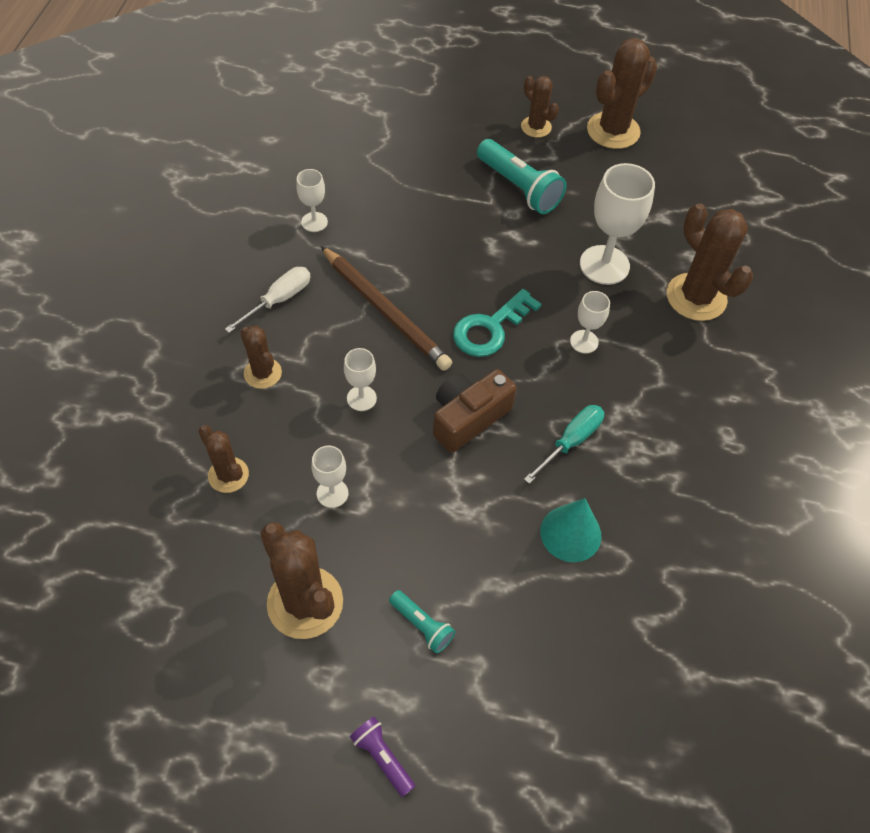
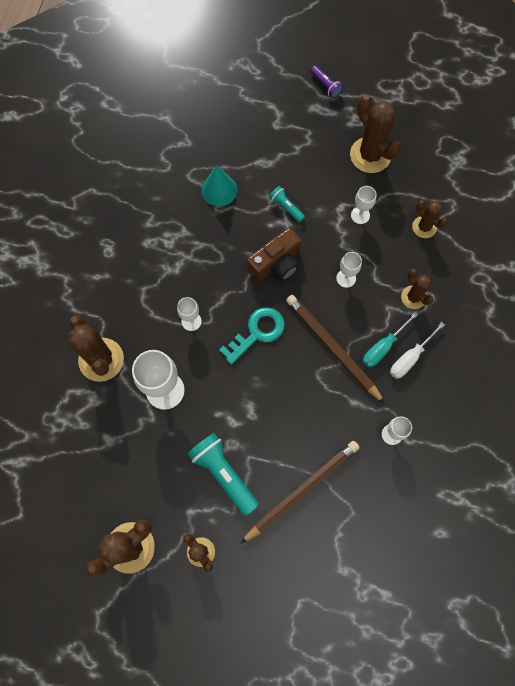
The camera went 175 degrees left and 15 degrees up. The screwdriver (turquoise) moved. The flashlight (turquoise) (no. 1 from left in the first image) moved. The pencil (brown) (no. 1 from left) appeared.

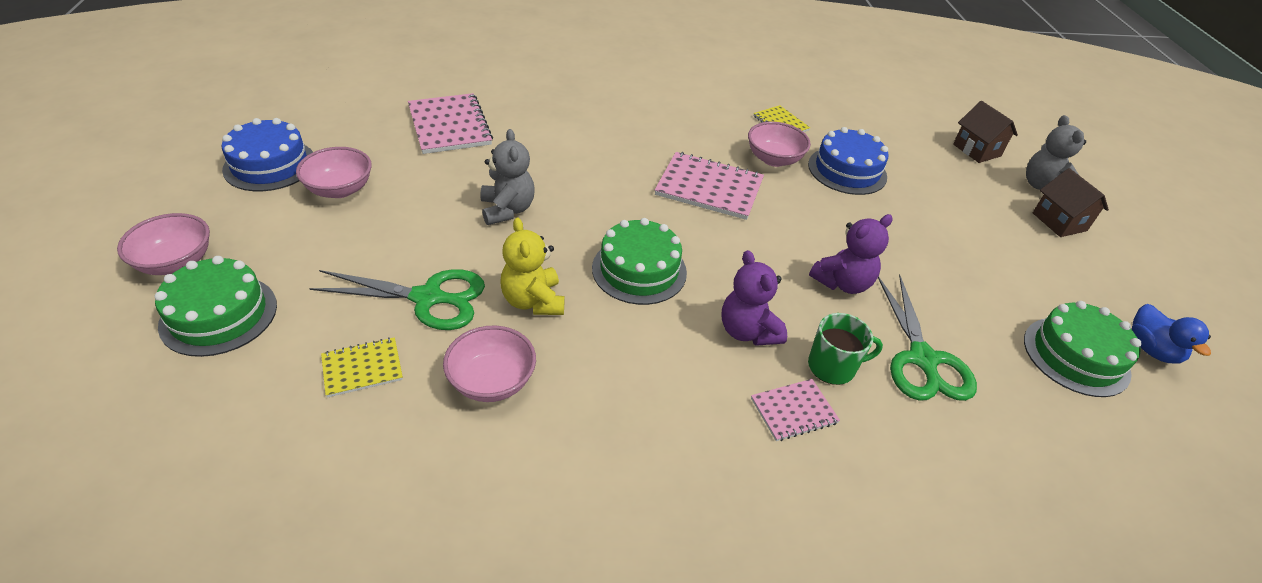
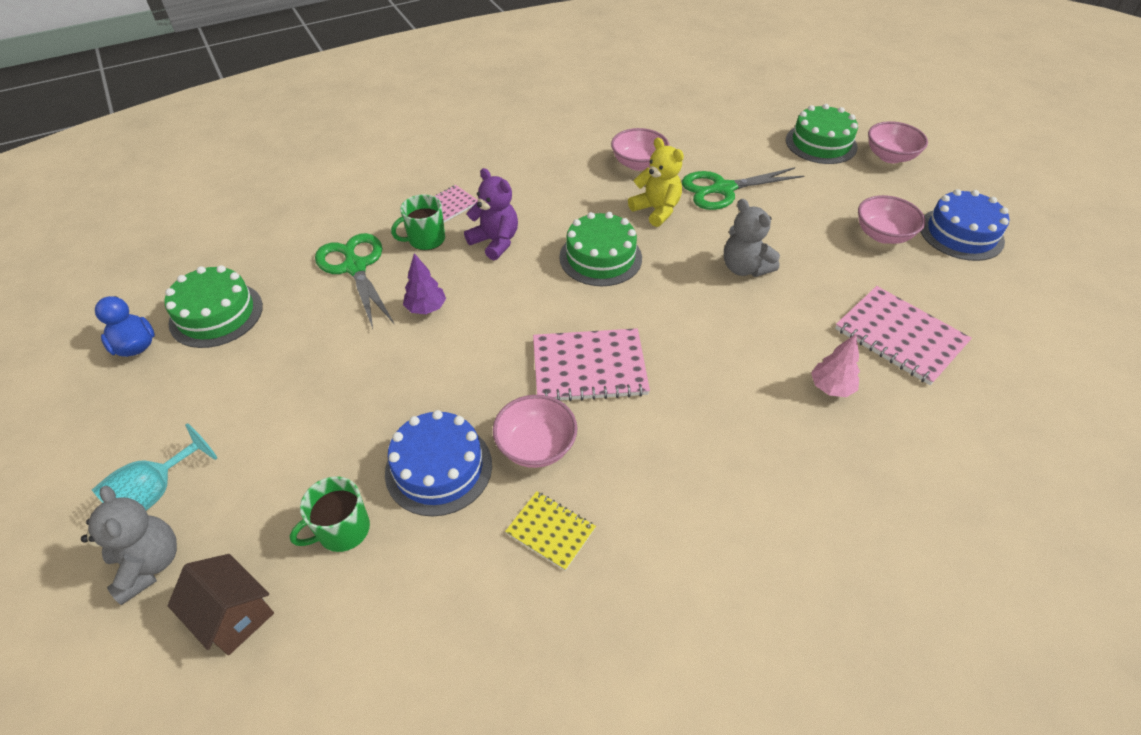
The camera went 160 degrees right and 5 degrees up. The house (brown) (no. 2 from left) was replaced by the goblet (turquoise). The teddy bear (purple) (no. 2 from left) was replaced by the tree (purple). The notebook (yellow) (no. 1 from left) disappeared. The tree (pink) appeared. The mug (green) (no. 1 from left) appeared.

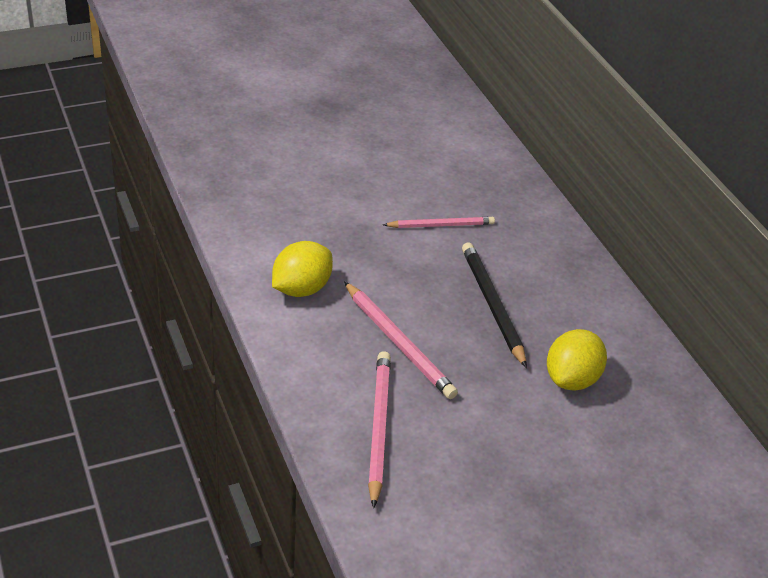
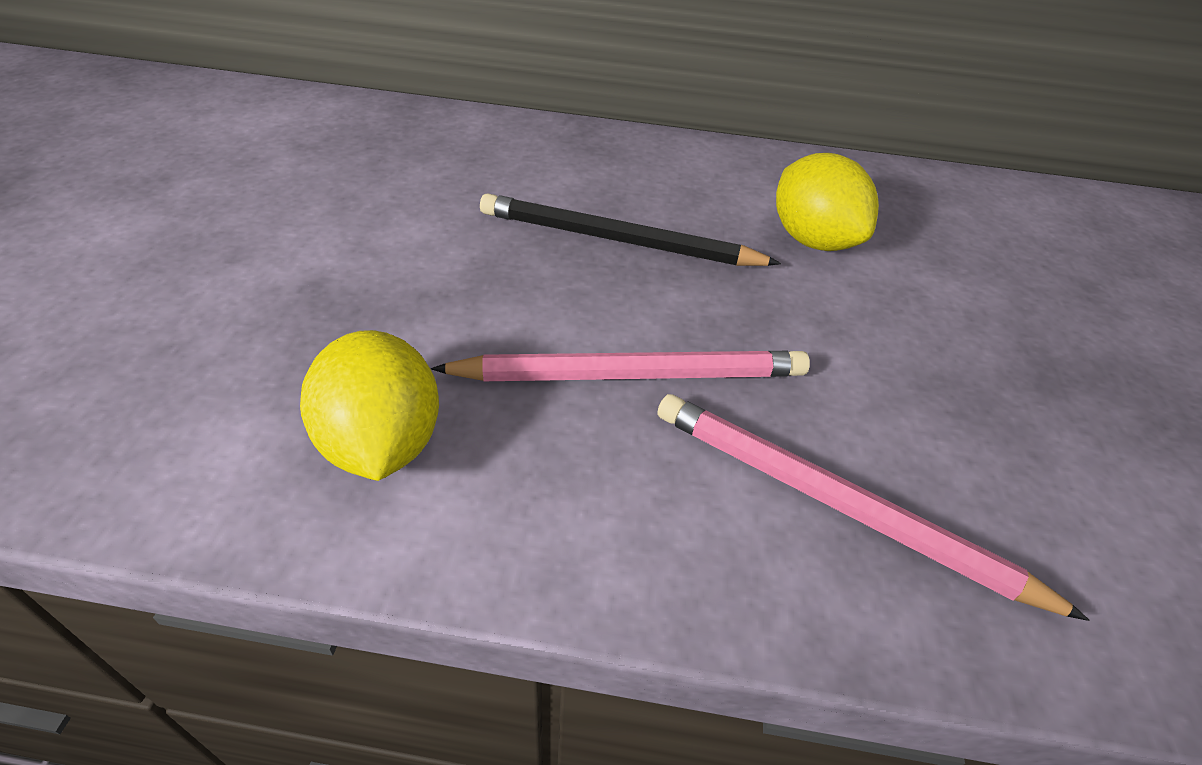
The camera went 60 degrees left and 5 degrees up. The pencil (pink) (no. 3 from left) disappeared.

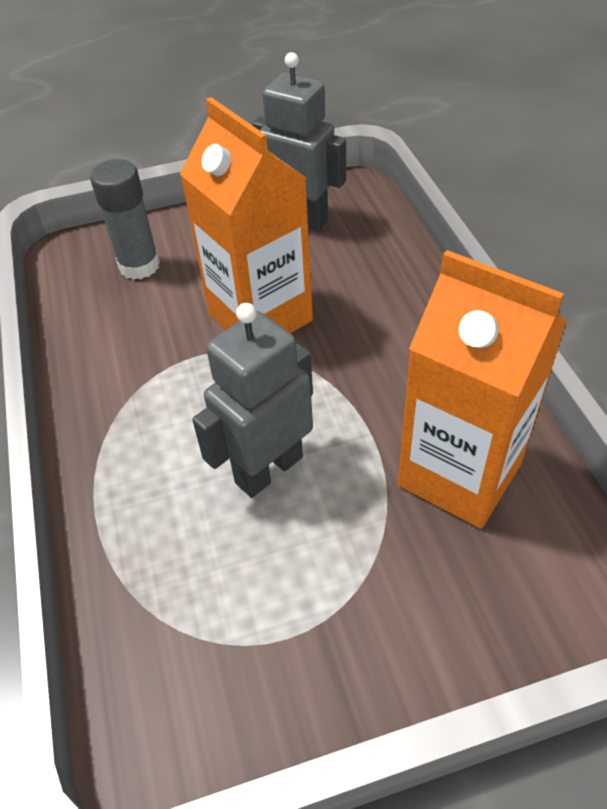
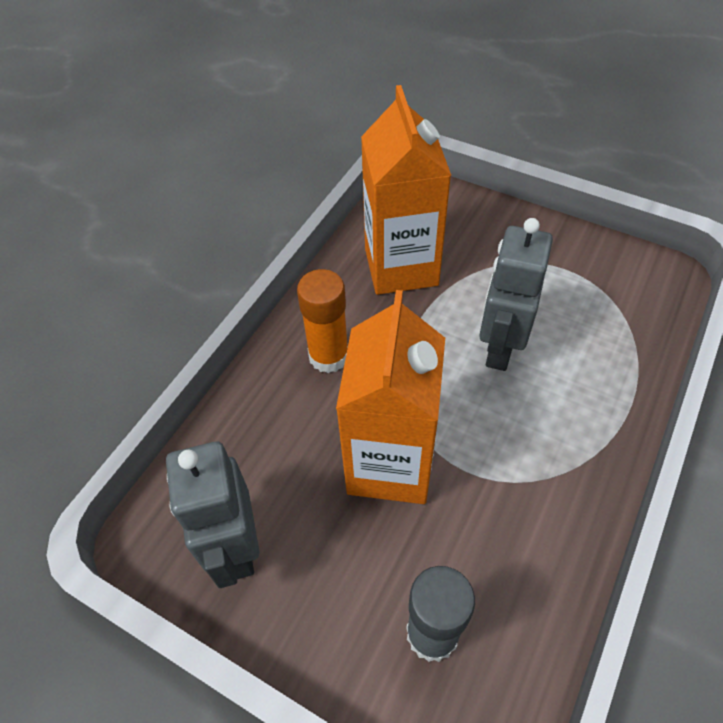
The camera went 135 degrees left and 5 degrees up. The robot (grey) (no. 1 from left in the first image) turned 105 degrees clockwise. The glue stick (orange) appeared.

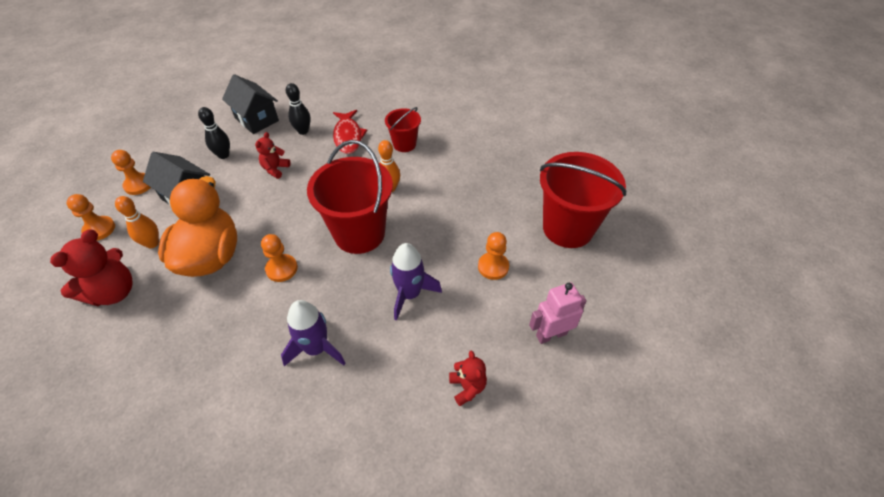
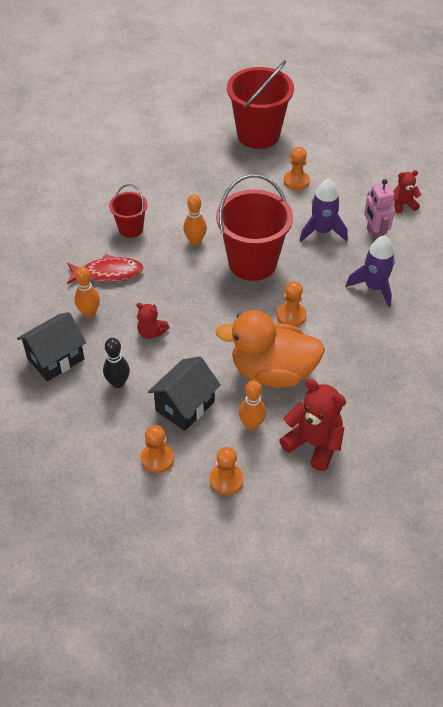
The camera went 85 degrees left and 0 degrees up. The bowling pin (black) (no. 2 from left) became the bowling pin (orange) (no. 1 from left). The robot (pink) moved.

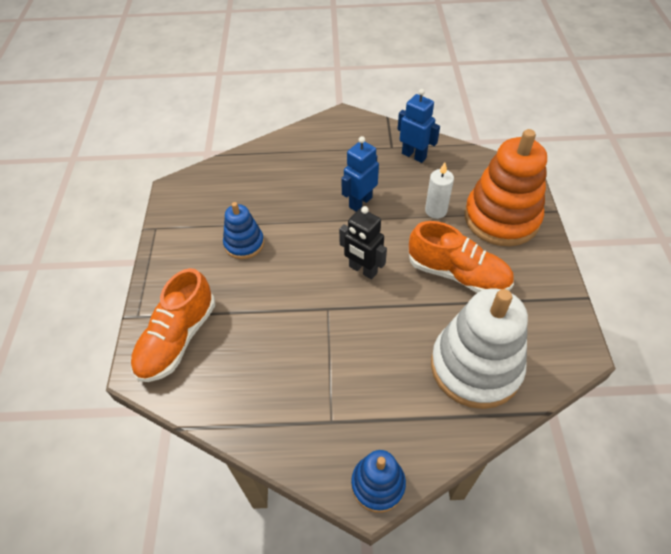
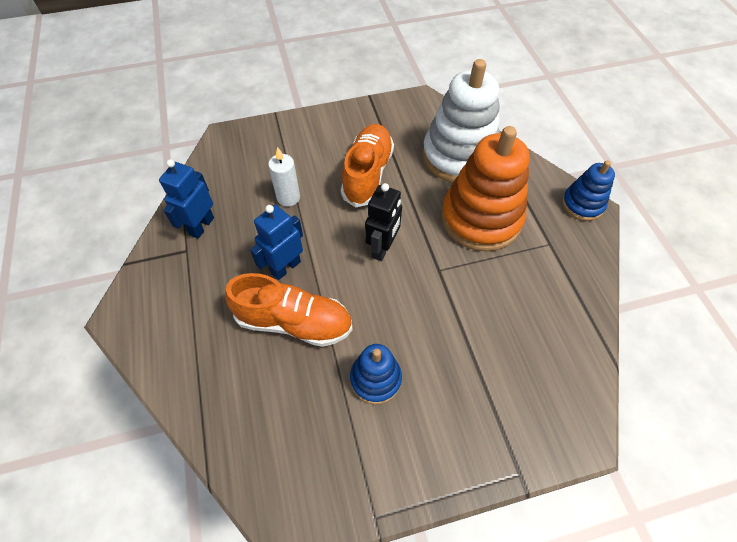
The camera went 105 degrees left and 5 degrees up. The stacking toy (orange) moved. The robot (blue) (no. 1 from left in the first image) turned 105 degrees clockwise. The shoe (orange) (no. 1 from left) moved.

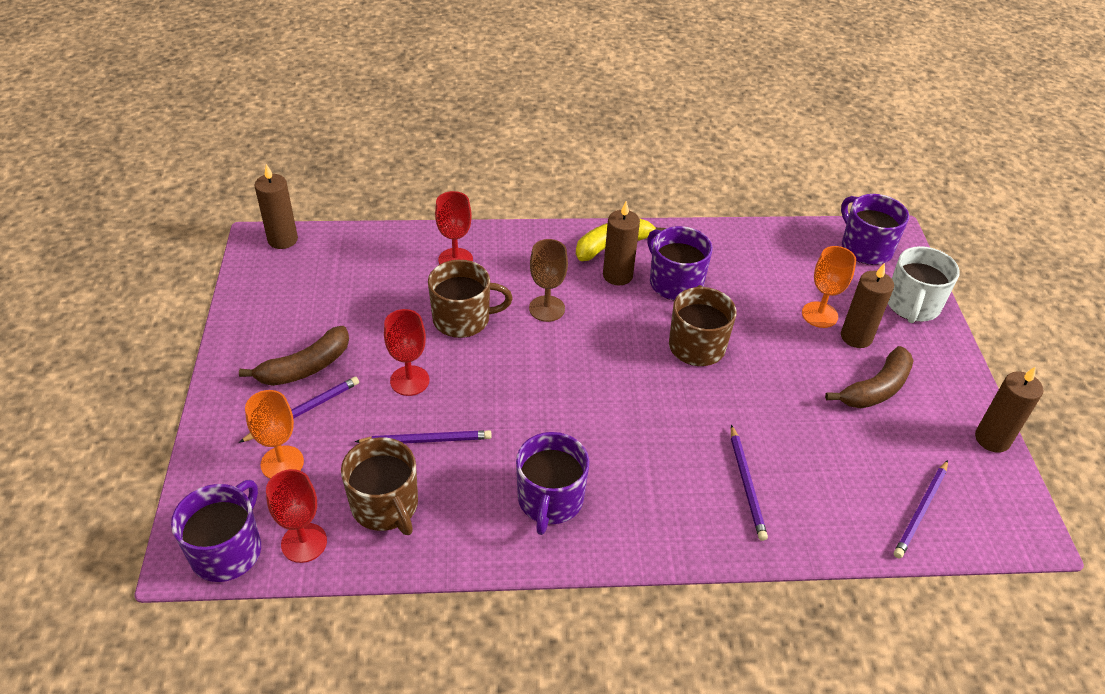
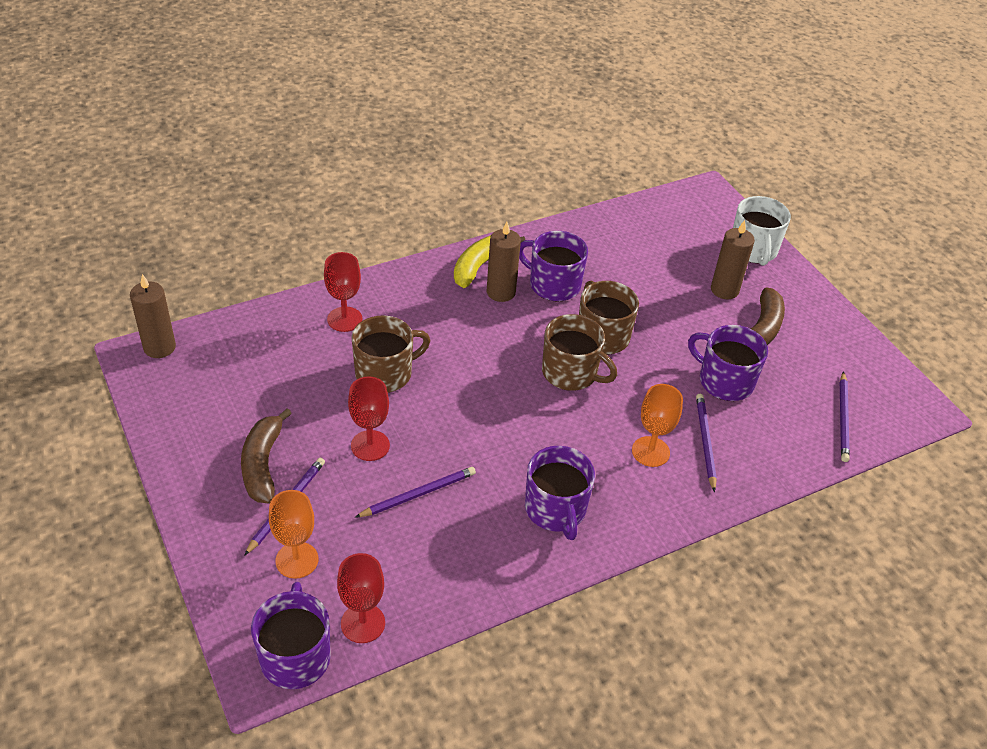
The camera went 25 degrees left and 0 degrees up. The mug (purple) (no. 4 from left) moved. The goblet (brown) disappeared. The goblet (orange) (no. 2 from left) moved. The banana (brown) (no. 1 from left) turned 150 degrees clockwise. The candle (brown) (no. 4 from left) disappeared. The pencil (purple) (no. 3 from left) turned 150 degrees counterclockwise. The mug (brown) (no. 1 from left in the first image) moved.

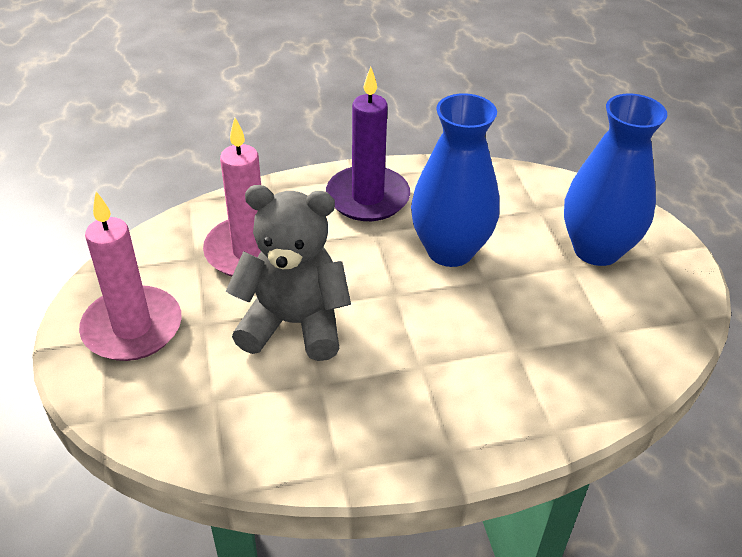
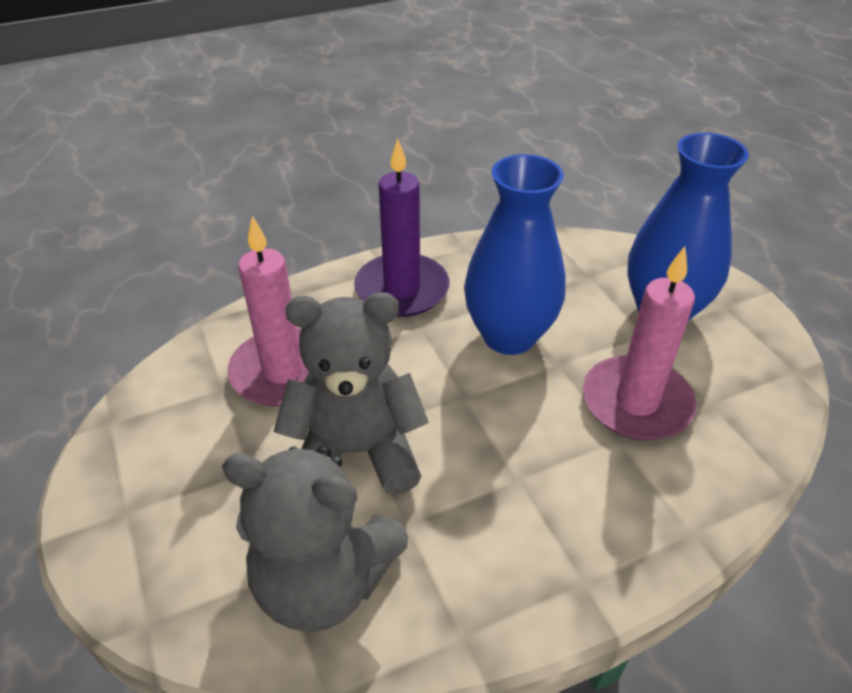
The camera went 10 degrees left and 0 degrees up. The candle (pink) (no. 1 from left in the first image) moved. The teddy bear (grey) (no. 1 from left) appeared.

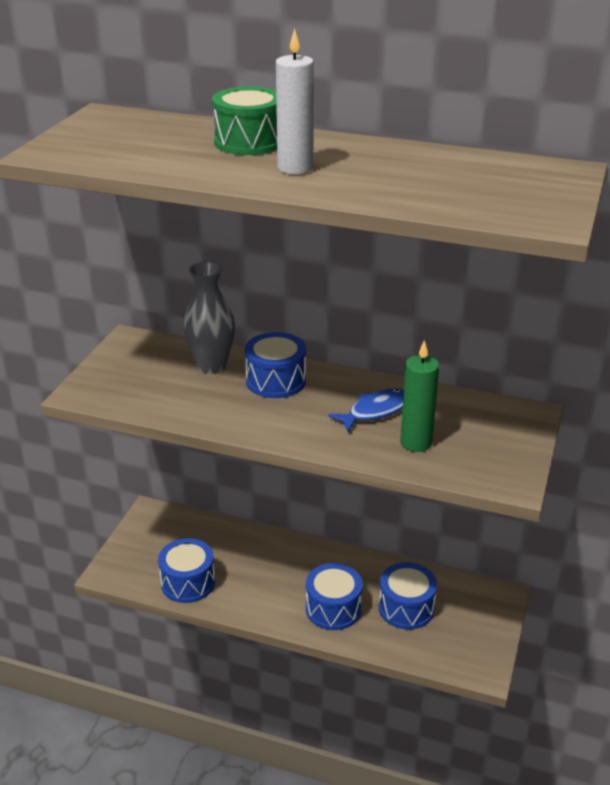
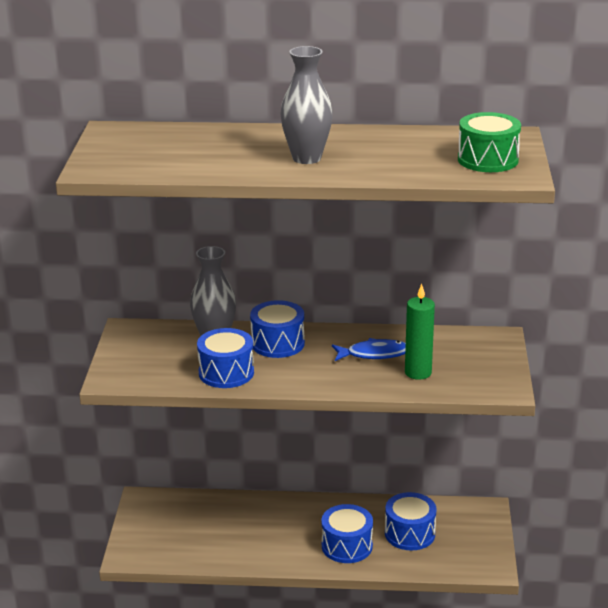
The camera went 15 degrees left and 5 degrees down. The candle (white) was replaced by the vase (grey) (no. 2 from left). The drum (green) moved. The fish (blue) turned 45 degrees clockwise. The drum (blue) (no. 1 from left) moved.

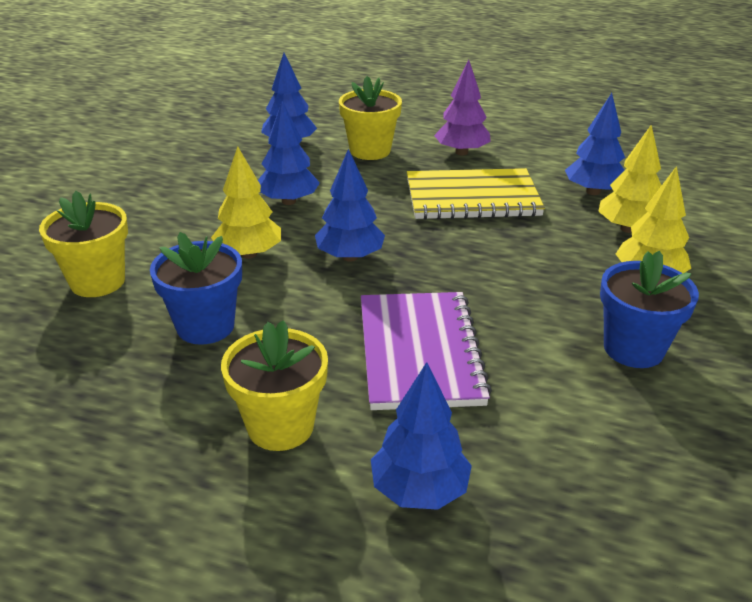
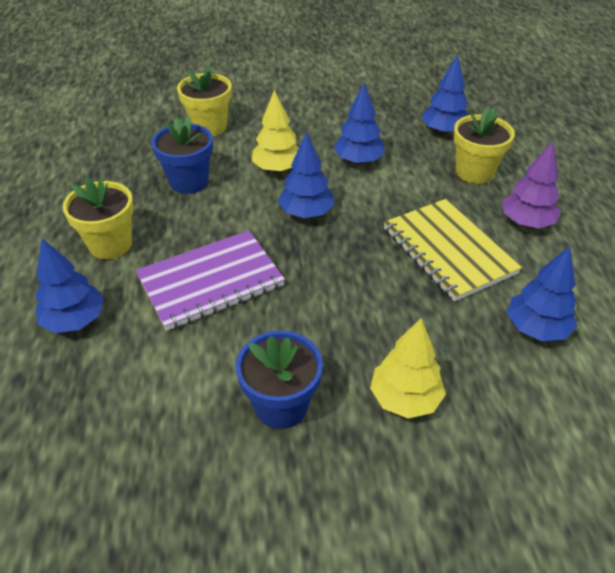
The camera went 65 degrees right and 10 degrees up. The tree (yellow) (no. 2 from left) disappeared.

